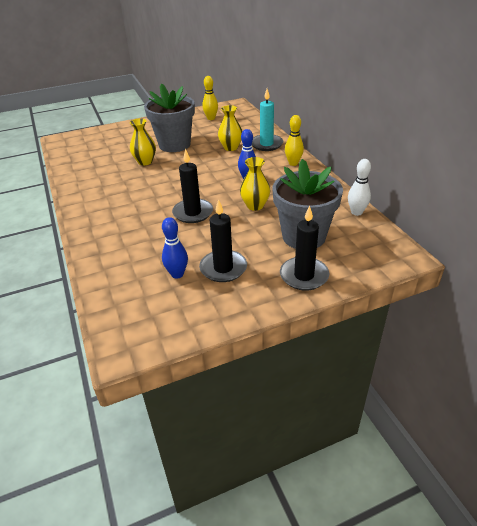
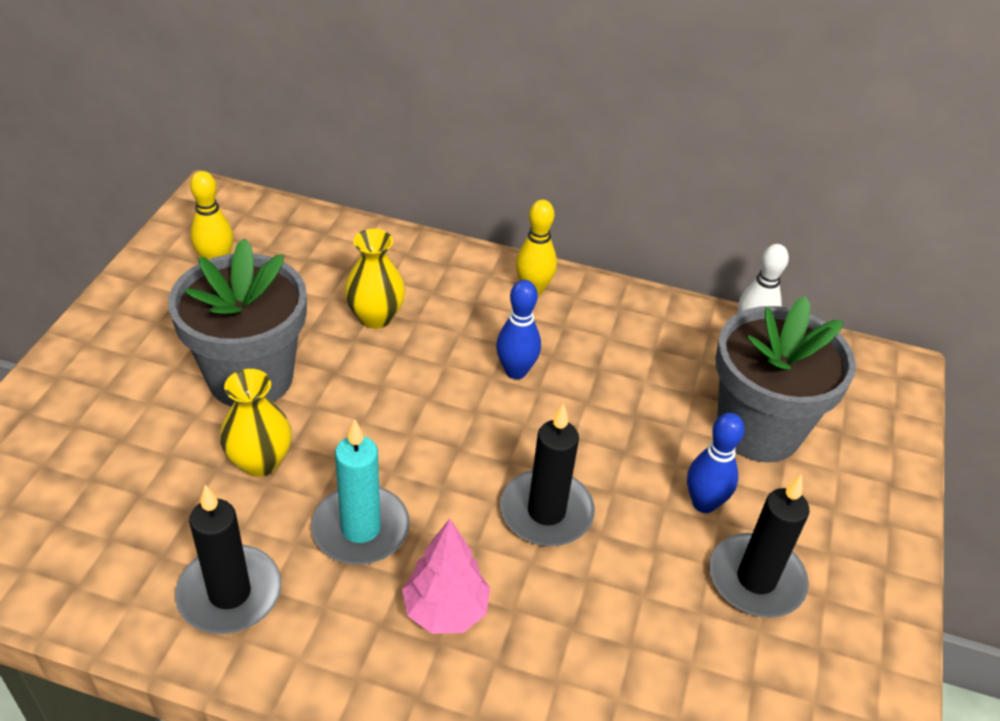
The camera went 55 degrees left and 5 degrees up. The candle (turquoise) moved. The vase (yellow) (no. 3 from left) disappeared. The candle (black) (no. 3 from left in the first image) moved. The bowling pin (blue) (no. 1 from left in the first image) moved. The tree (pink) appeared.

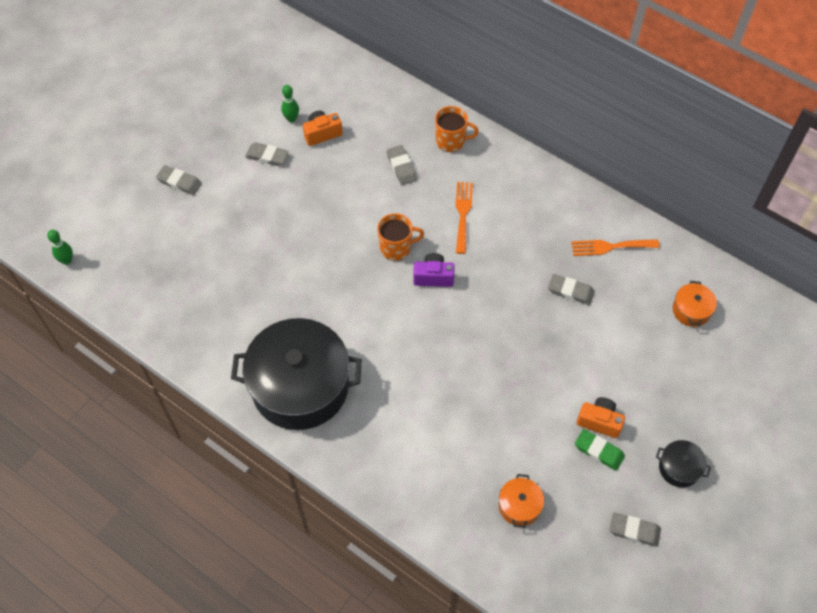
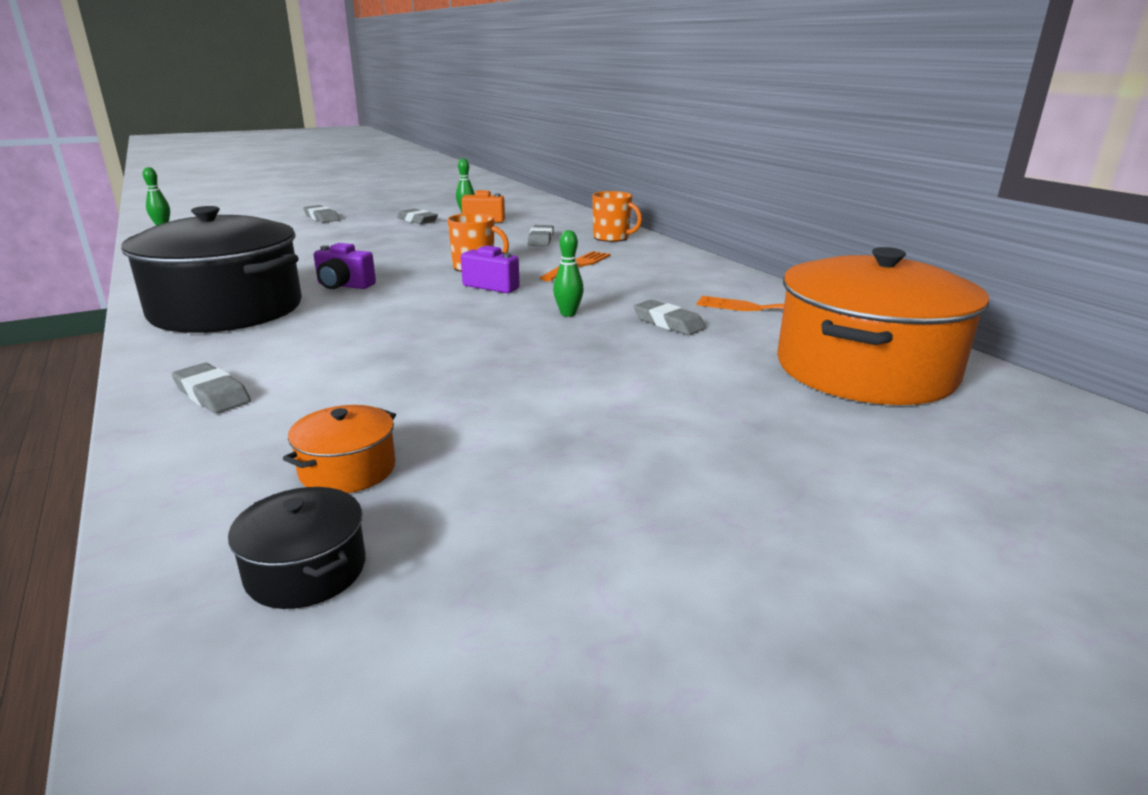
The camera went 25 degrees right and 35 degrees down. The pot (orange) (no. 2 from left) changed to 2.44 times the size. The camera (orange) (no. 2 from left) disappeared. The eraser (green) disappeared. The pot (black) (no. 2 from left) moved. The eraser (grey) (no. 5 from left in the first image) moved. The bowling pin (green) (no. 3 from left) appeared. The camera (purple) (no. 1 from left) appeared.

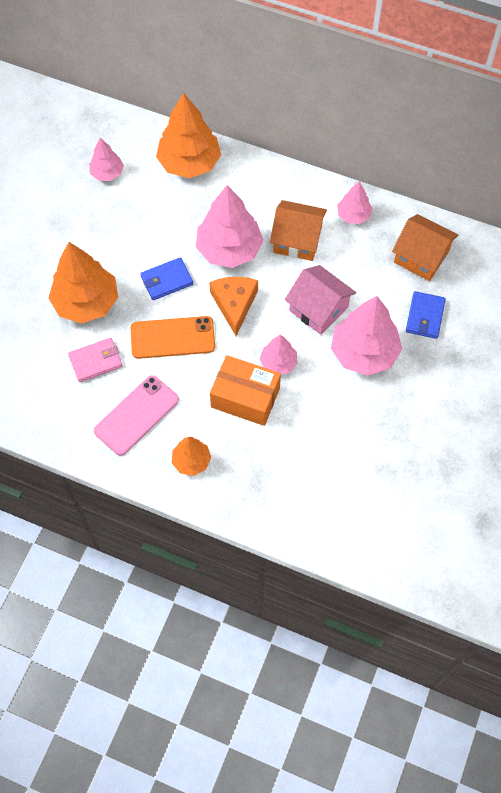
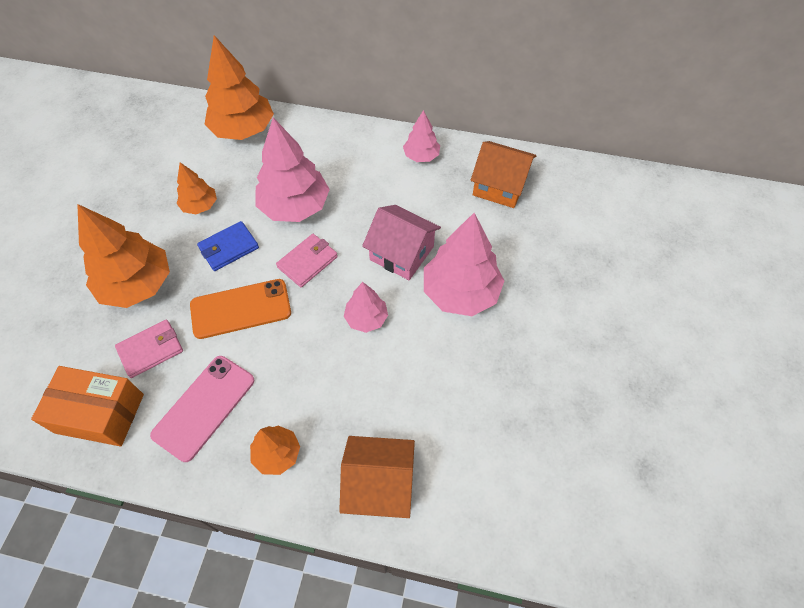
The camera went 10 degrees left and 5 degrees down. The tree (pink) (no. 1 from left) disappeared. The house (orange) (no. 1 from left) moved. The cheese (orange) was replaced by the wallet (pink) (no. 2 from left). The wallet (blue) (no. 2 from left) disappeared. The box (orange) moved. The tree (orange) (no. 2 from left) appeared.

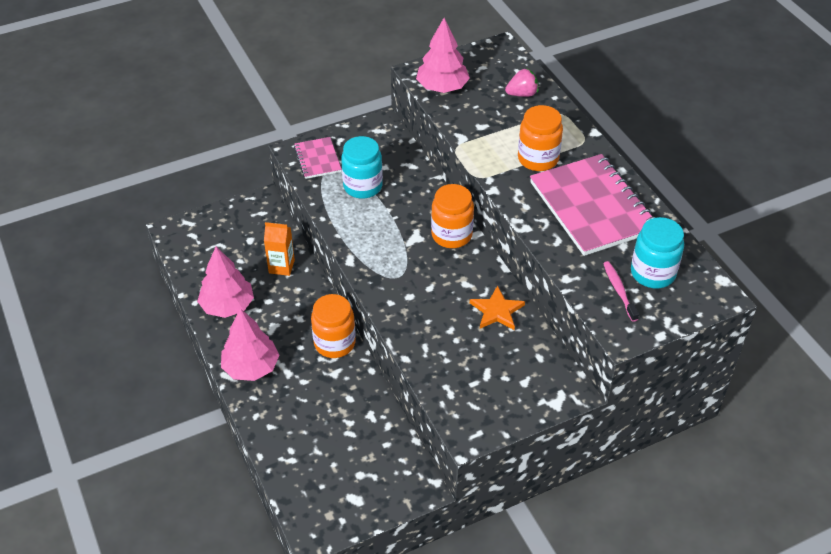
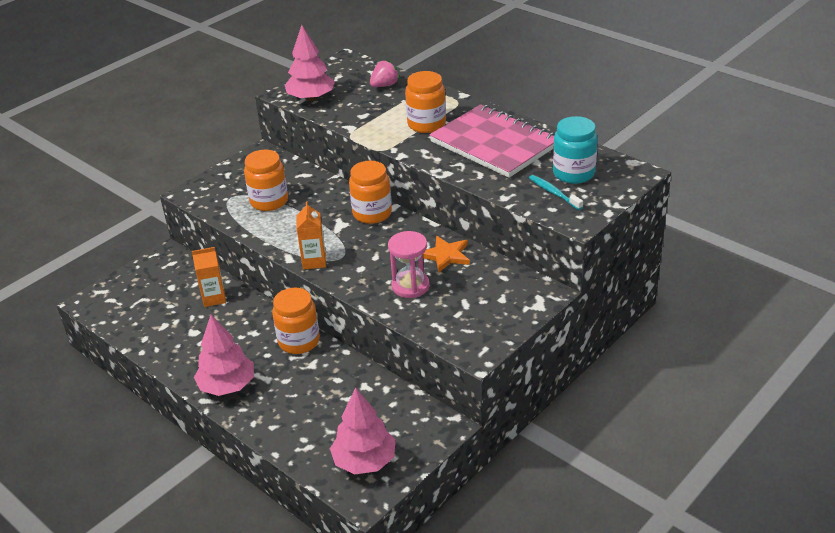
The camera went 20 degrees left and 10 degrees down. The jar (turquoise) (no. 1 from left) became the jar (orange) (no. 1 from left). The notebook (pink) (no. 1 from left) disappeared. The tree (pink) (no. 1 from left in the first image) moved. The toothbrush (pink) became the toothbrush (turquoise). The carton (orange) (no. 2 from left) appeared. The hourglass (pink) appeared.

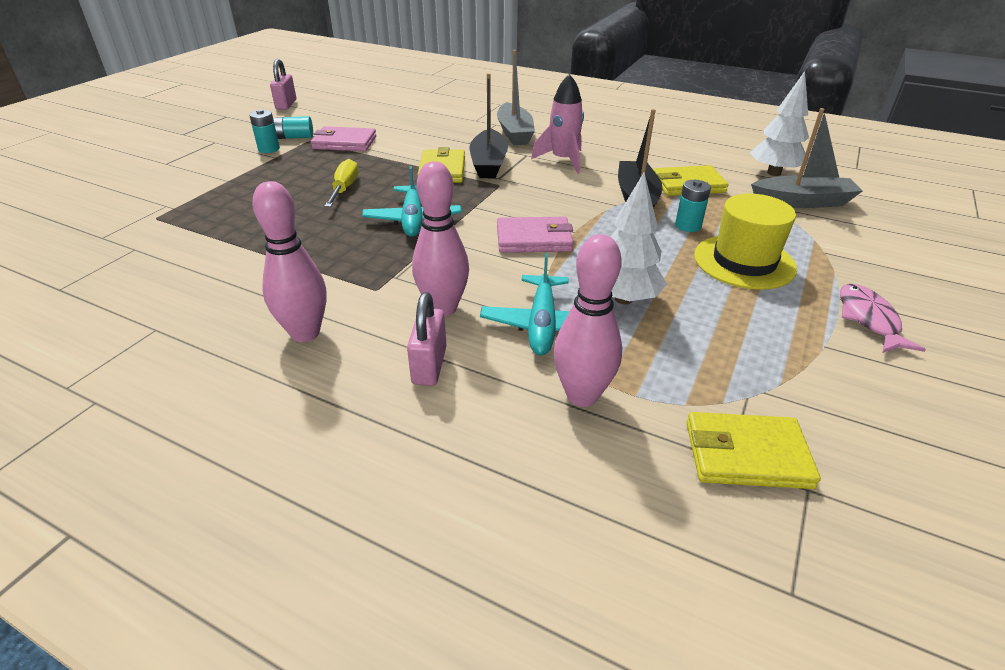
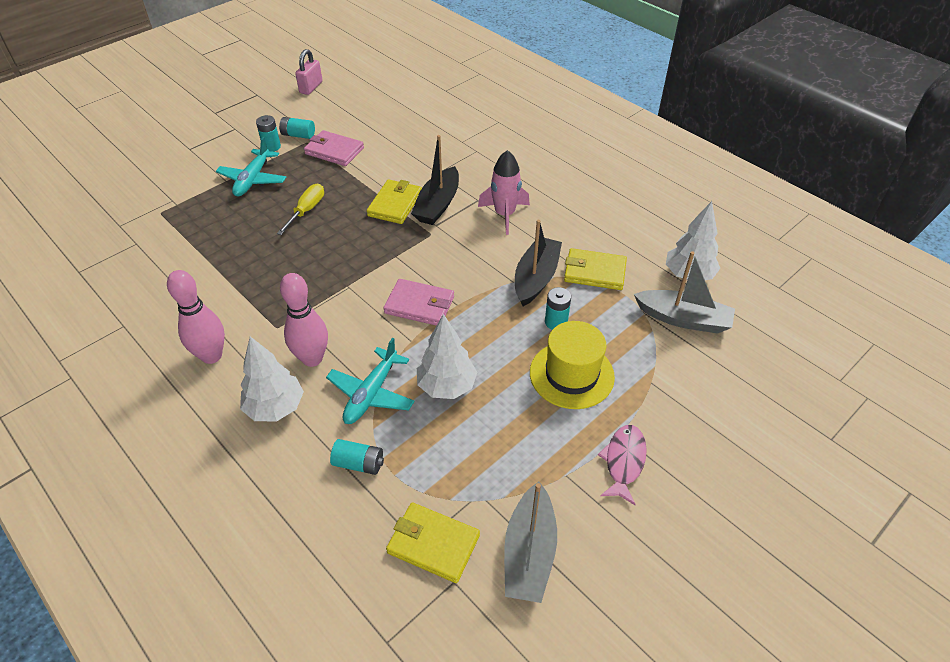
The camera went 20 degrees right and 10 degrees up. The boat (grey) (no. 1 from left) moved. The plane (turquoise) (no. 1 from left) moved. The bowling pin (pink) (no. 3 from left) was replaced by the battery (turquoise) (no. 3 from left). The padlock (pink) (no. 2 from left) was replaced by the tree (white) (no. 1 from left).

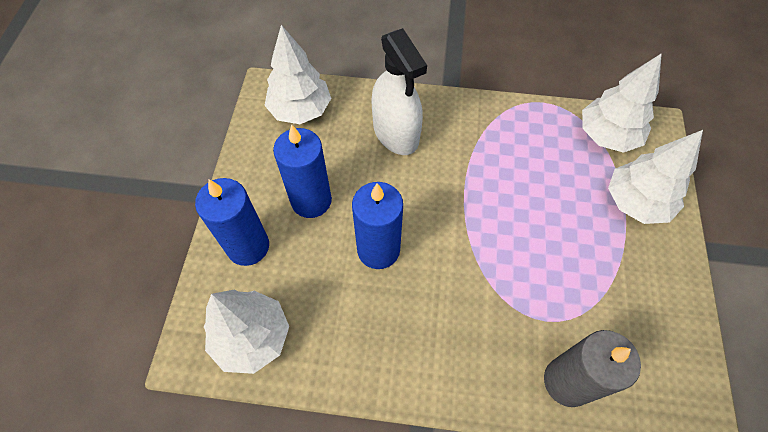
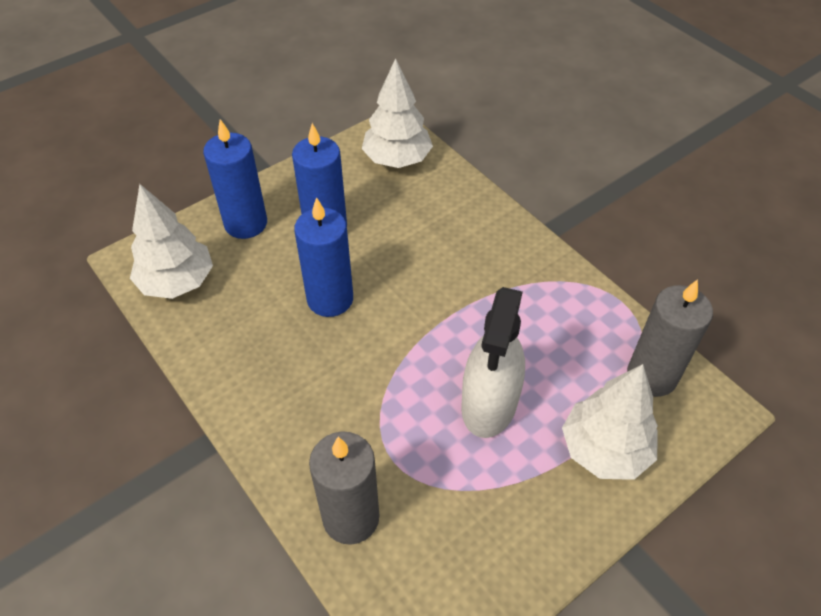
The camera went 45 degrees right and 10 degrees down. The spray bottle (white) moved. The tree (white) (no. 3 from left) was replaced by the candle (grey) (no. 2 from left).

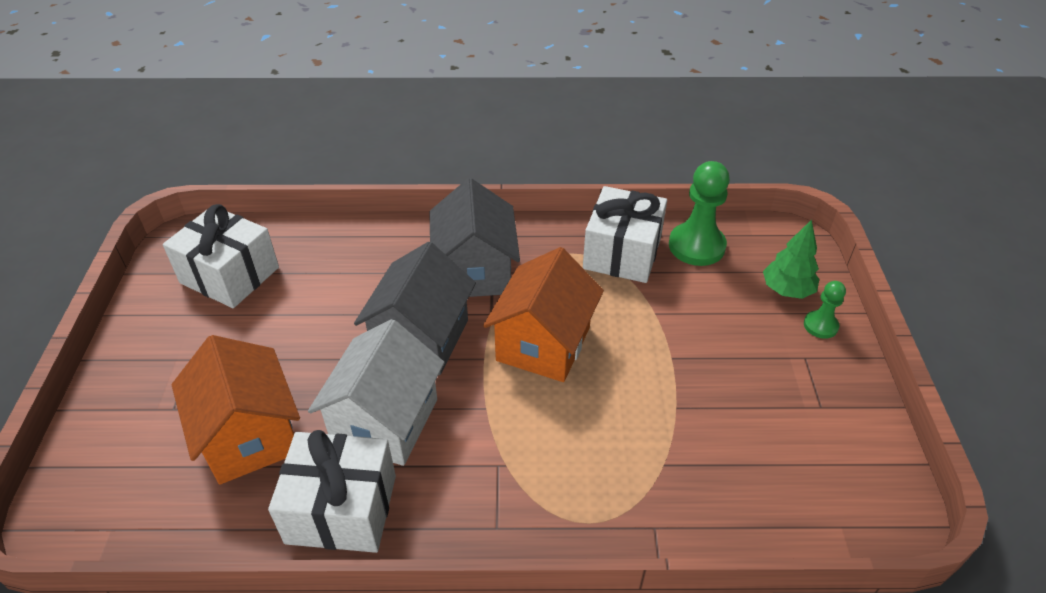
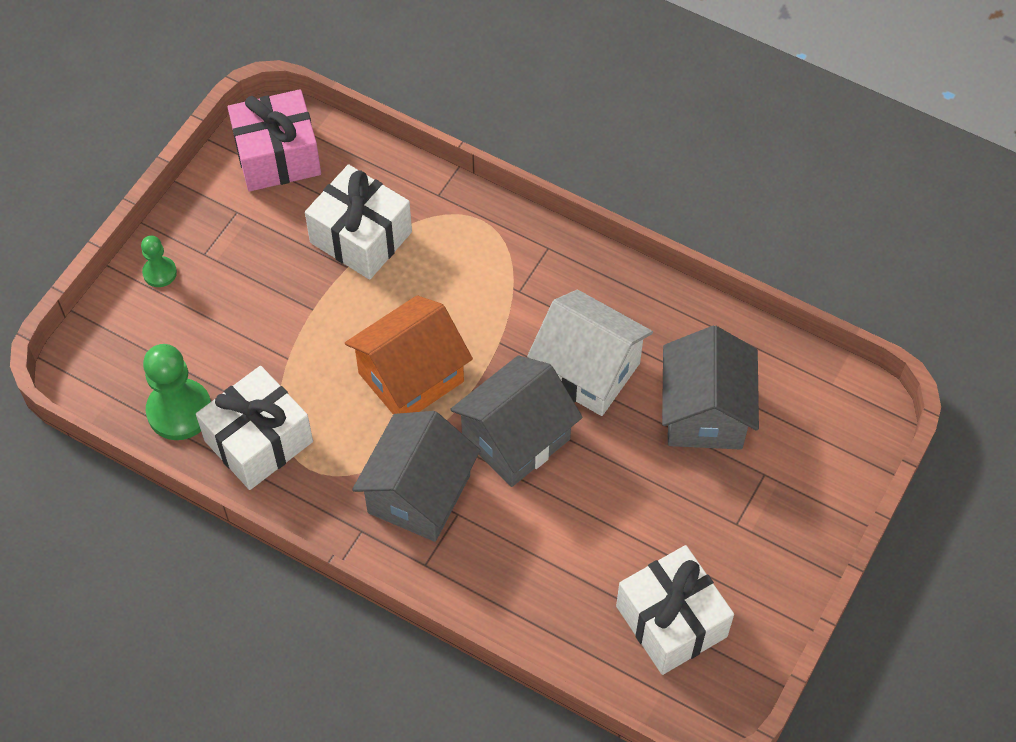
The camera went 150 degrees left and 15 degrees up. The tree (green) disappeared. The house (white) turned 75 degrees clockwise. The house (orange) (no. 1 from left) became the house (grey) (no. 3 from left). The gift (white) (no. 2 from left) moved. The gift (pink) appeared.

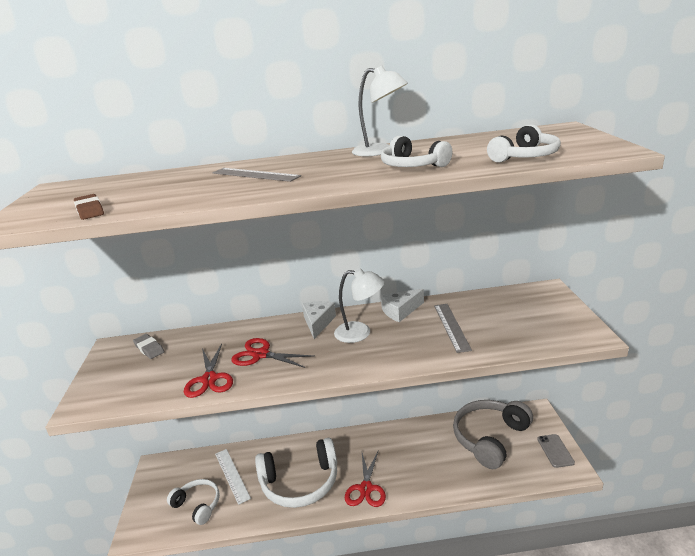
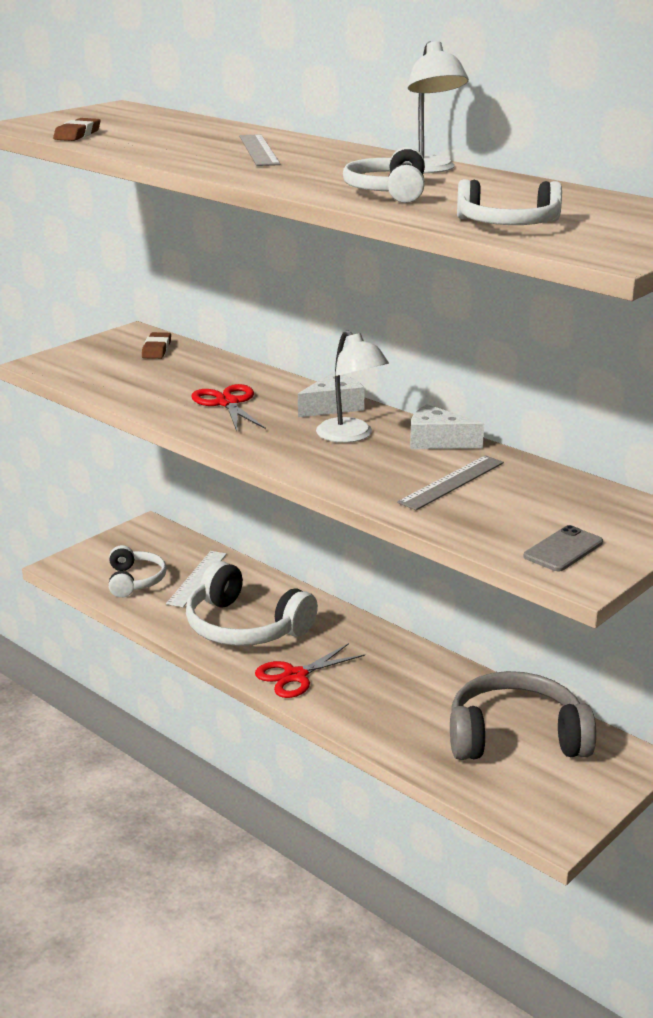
The camera went 45 degrees right and 0 degrees up. The eraser (grey) became the eraser (brown) (no. 2 from left). The scissors (red) (no. 1 from left) disappeared. The phone (grey) moved.

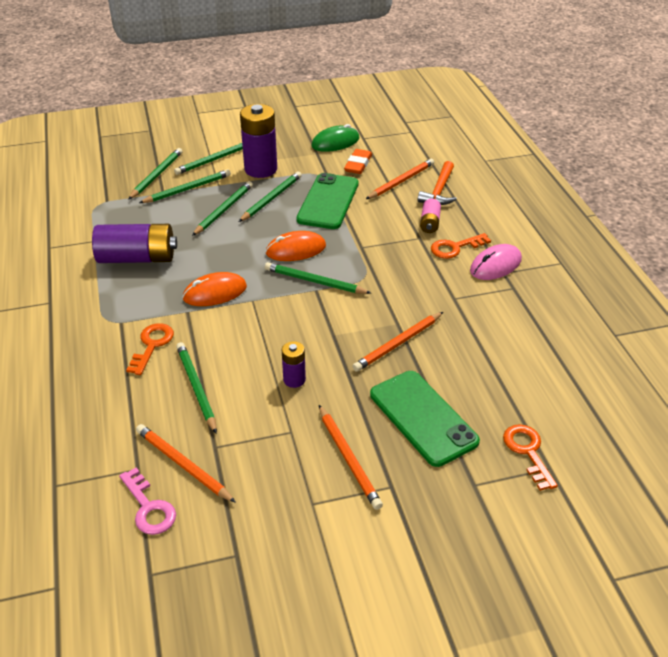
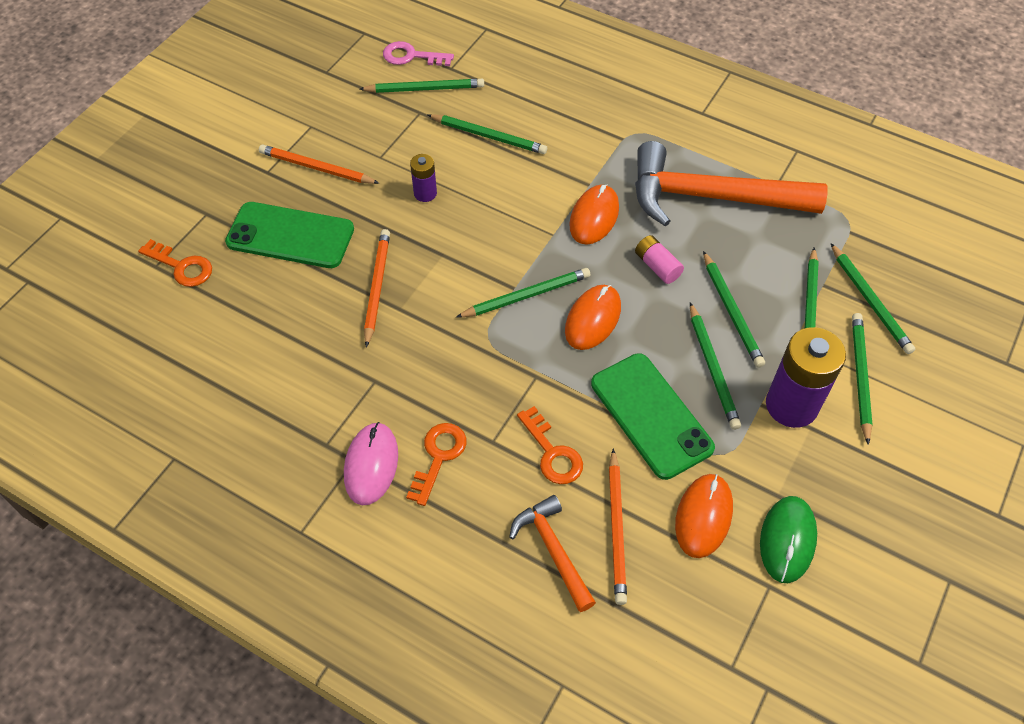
The camera went 135 degrees right and 15 degrees up. The eraser (orange) was replaced by the mouse (orange) (no. 3 from left). The battery (pink) moved. The battery (purple) (no. 1 from left) was replaced by the hammer (orange) (no. 2 from left). The key (orange) (no. 1 from left in the first image) moved. The pencil (orange) (no. 1 from left) became the pencil (green) (no. 1 from left).

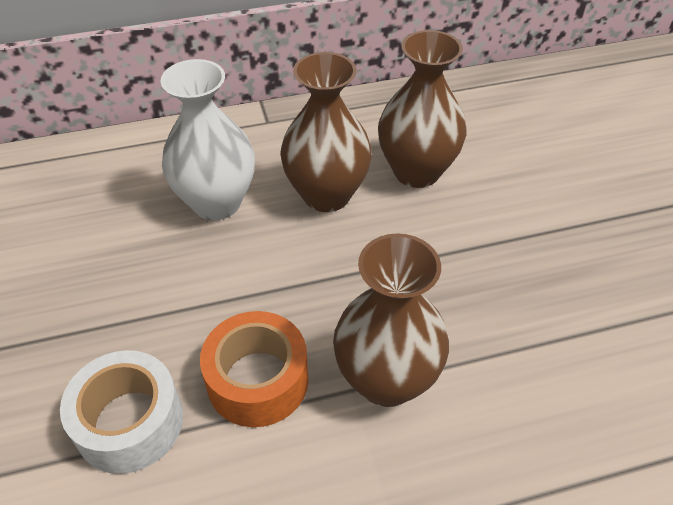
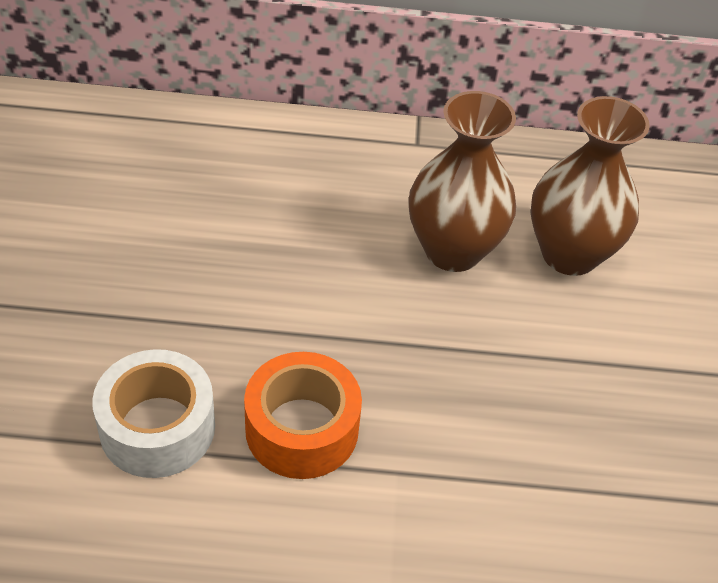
The camera went 15 degrees right and 0 degrees up. The vase (white) disappeared. The vase (brown) (no. 2 from left) disappeared.

